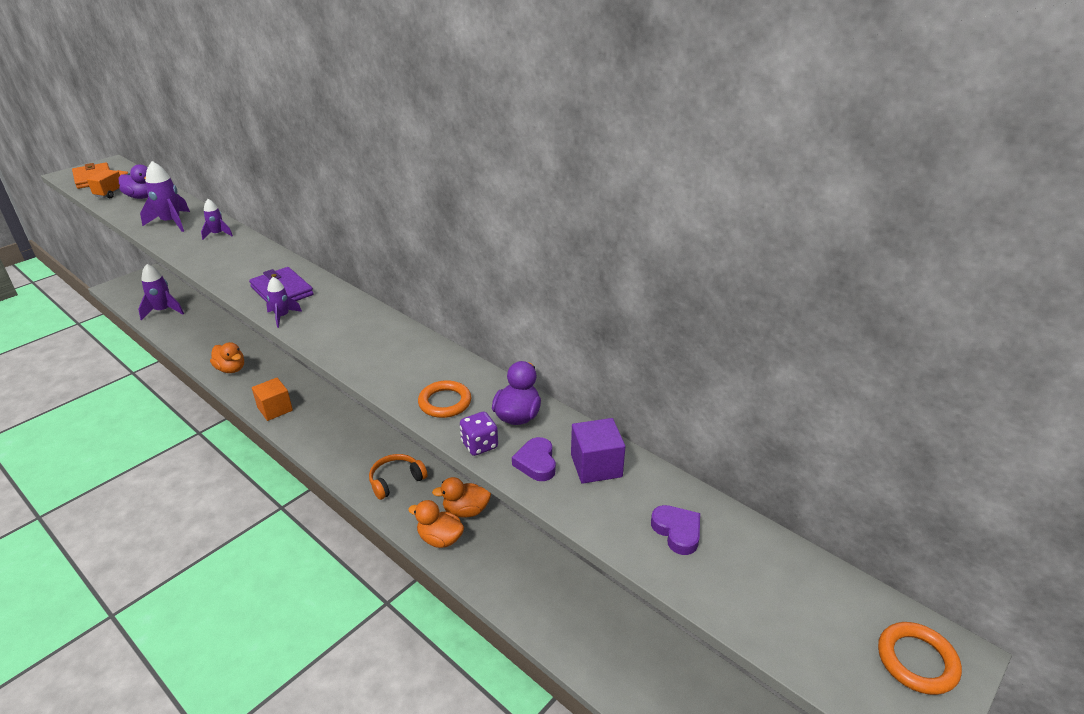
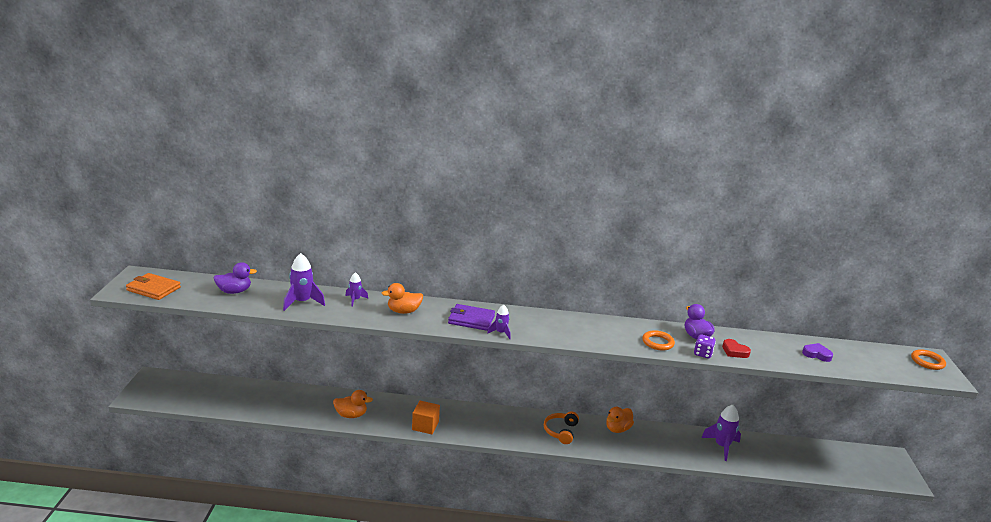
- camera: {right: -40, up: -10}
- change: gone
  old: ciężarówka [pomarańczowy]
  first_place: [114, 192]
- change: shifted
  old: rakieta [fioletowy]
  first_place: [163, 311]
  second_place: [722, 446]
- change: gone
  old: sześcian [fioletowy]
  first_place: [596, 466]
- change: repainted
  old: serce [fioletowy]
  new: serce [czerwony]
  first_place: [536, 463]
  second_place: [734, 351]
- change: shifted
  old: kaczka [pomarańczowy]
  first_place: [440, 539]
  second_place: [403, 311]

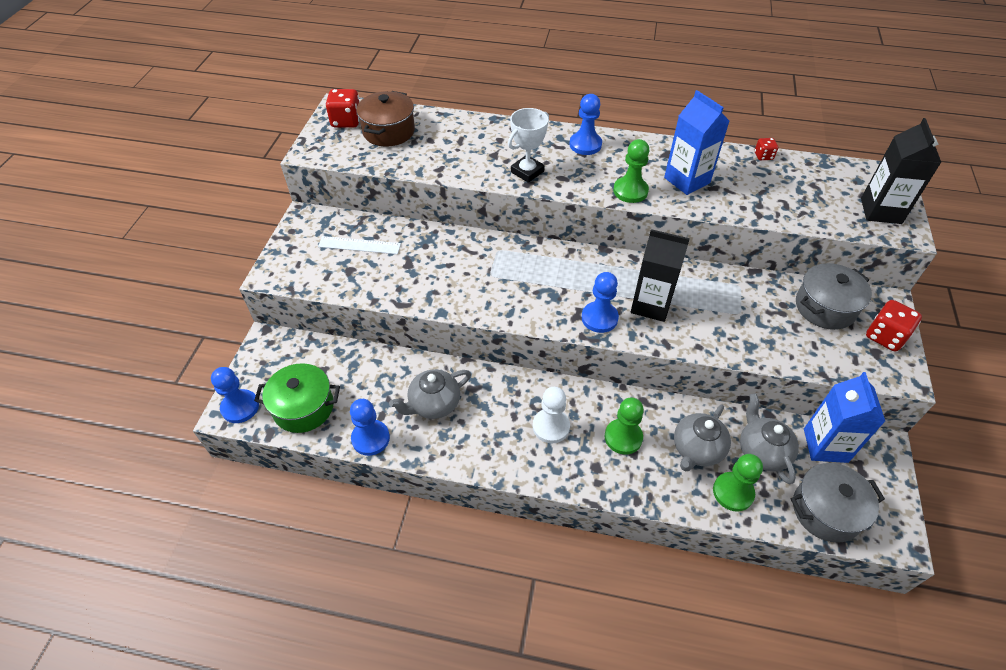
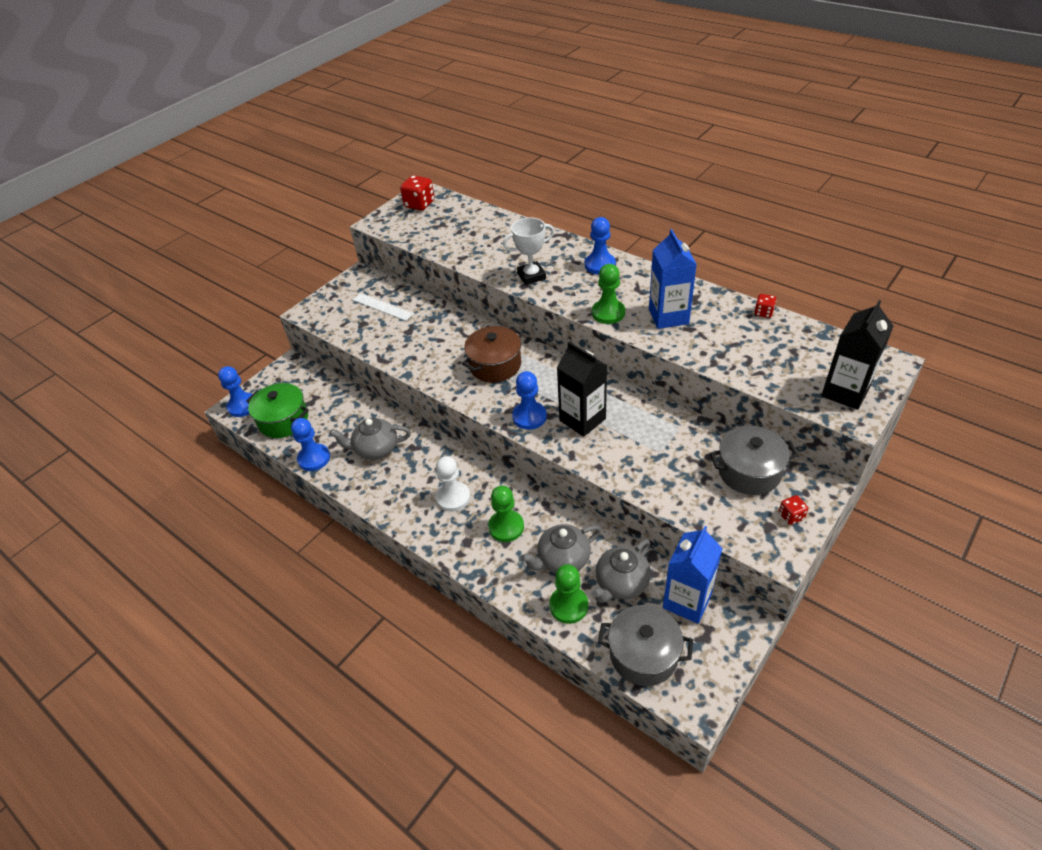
- camera: {right: 30, up: -5}
- change: shifted
  old: garnek [brązowy]
  first_place: [388, 131]
  second_place: [495, 365]
- change: scaled
  old: kostka do gry [czerwony]
  first_place: [885, 336]
  second_place: [791, 516]
  factor: 0.56
- change: rotated
  old: imbryk [szary]
  first_place: [762, 451]
  second_place: [621, 583]
  degrees: -150

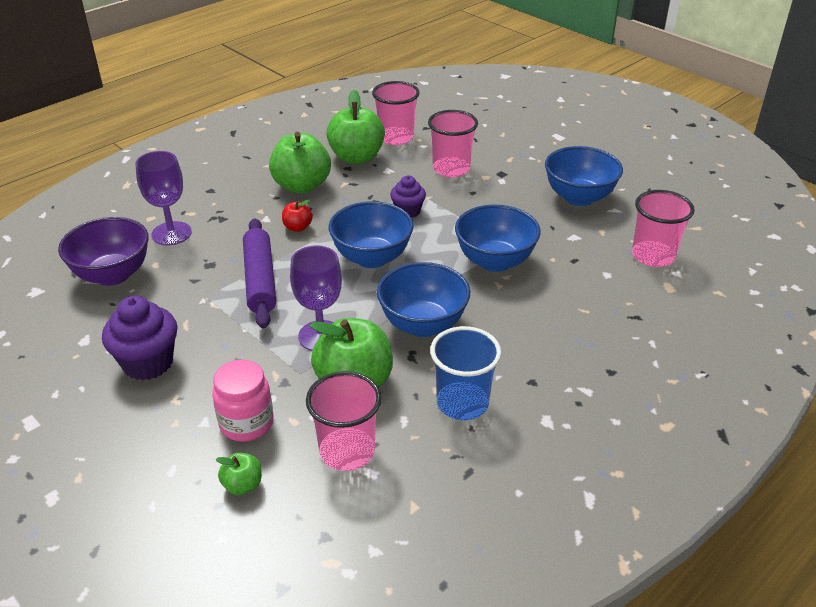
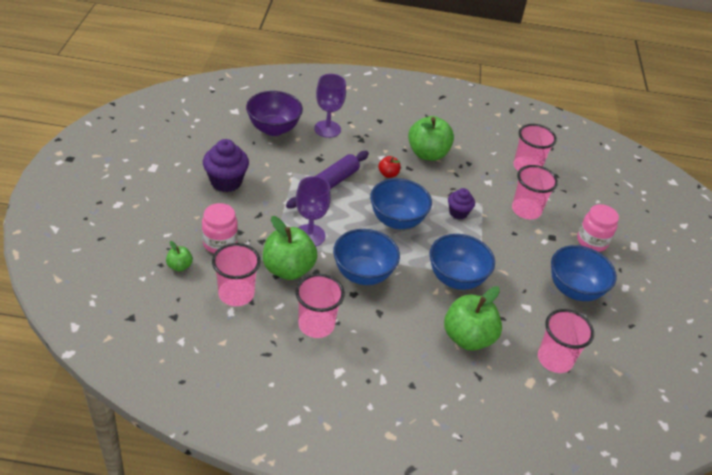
- camera: {right: 45, up: 5}
- change: shifted
  old: jabłko [zielony]
  first_place: [356, 157]
  second_place: [468, 337]
- change: repainted
  old: szklanka [niebieski]
  new: szklanka [różowy]
  first_place: [462, 403]
  second_place: [316, 325]
- change: new
  new: słoik [różowy]
  second_place: [592, 241]

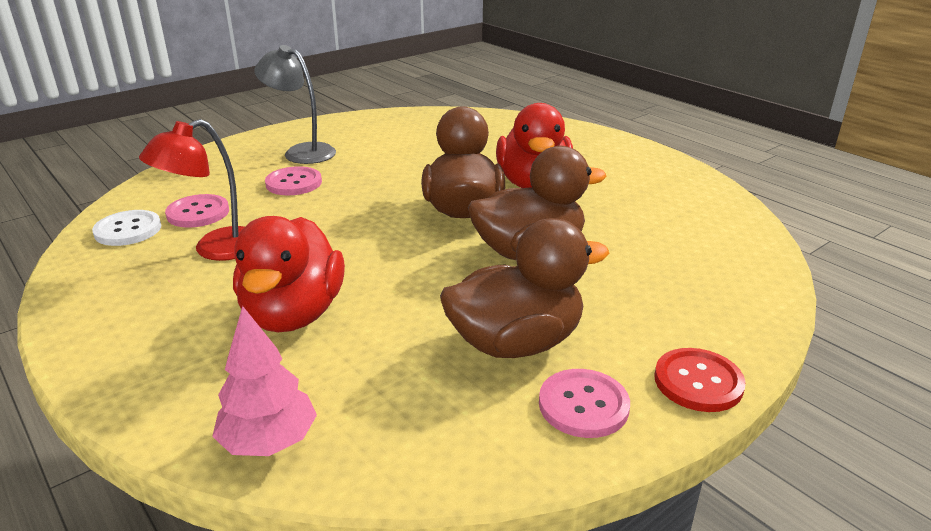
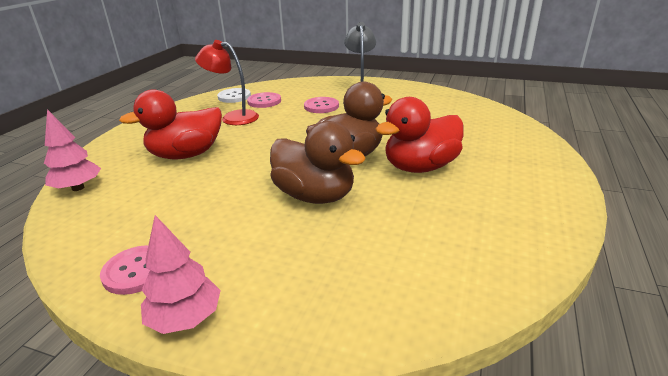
- camera: {right: 60, up: 0}
- change: gone
  old: kaczka [brązowy]
  first_place: [516, 343]
- change: swapped
  old: guzik [czerwony]
  new: drzewko [różowy]
  first_place: [698, 382]
  second_place: [185, 318]

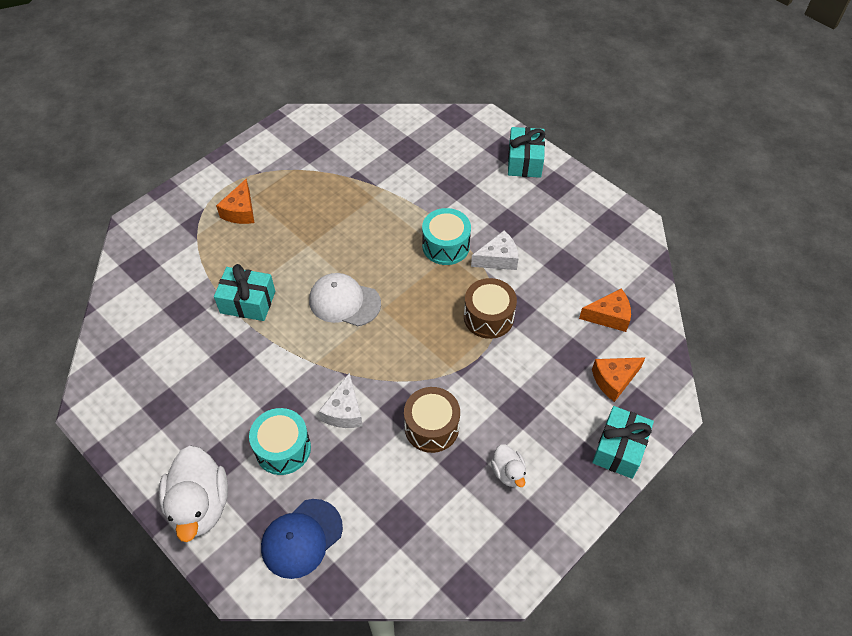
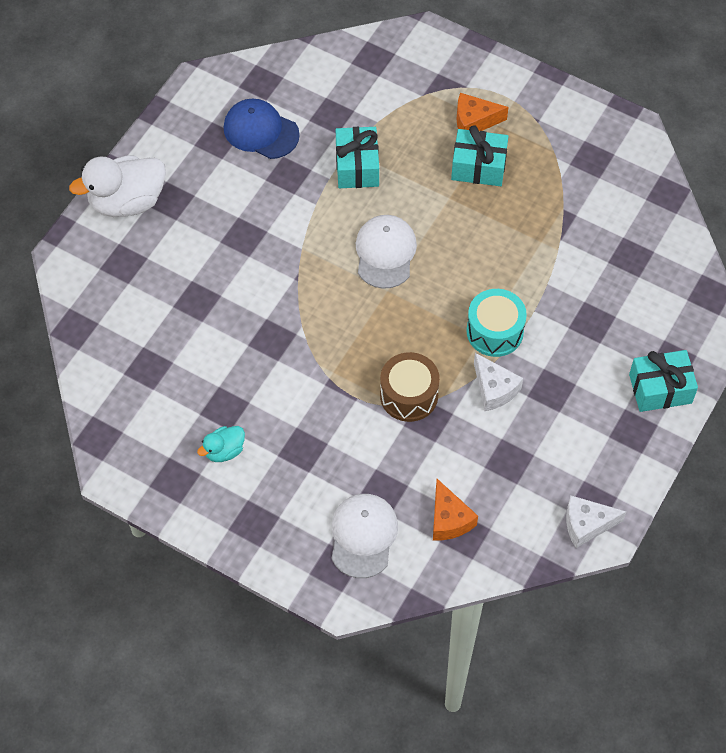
- camera: {right: 75, up: 5}
- change: swapped
  old: ser [pomarańczowy]
  new: czapka [biały]
  first_place: [614, 380]
  second_place: [363, 536]
- change: shifted
  old: ser [biały]
  first_place: [344, 411]
  second_place: [587, 524]
- change: gone
  old: bęben [brązowy]
  first_place: [431, 427]
- change: shifted
  old: prezent [turkusowy]
  first_place: [619, 449]
  second_place: [478, 167]
- change: gone
  old: bęben [turkusowy]
  first_place: [283, 449]
- change: repainted
  old: kaczka [biały]
  new: kaczka [turkusowy]
  first_place: [508, 472]
  second_place: [224, 451]
- change: shifted
  old: czapka [niebieski]
  first_place: [301, 538]
  second_place: [261, 131]

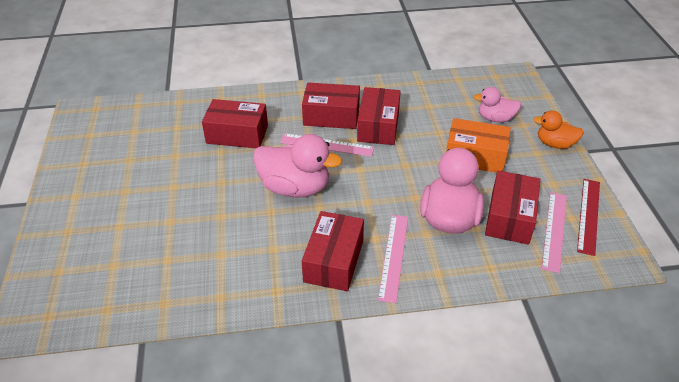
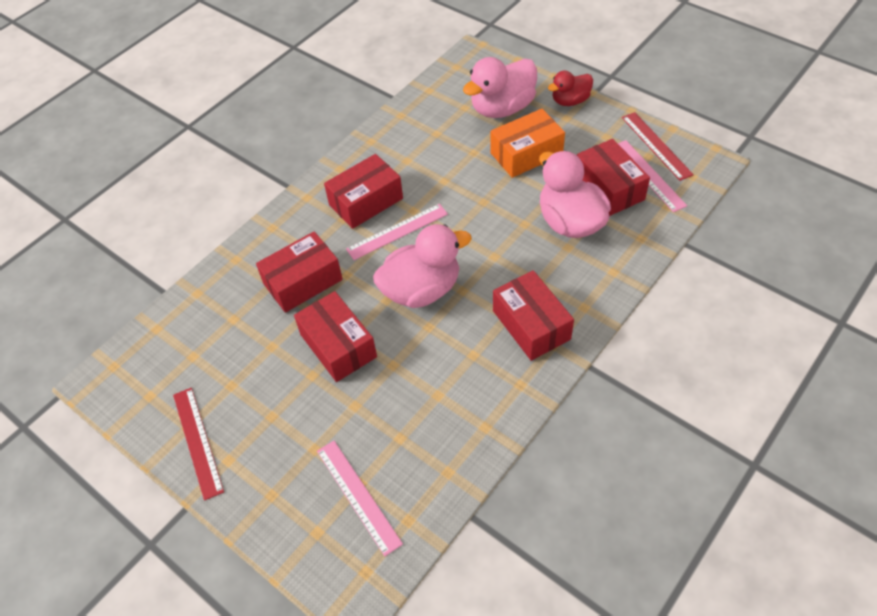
- camera: {right: -40, up: 10}
- change: shifted
  old: pudełko [czerwony]
  first_place: [378, 126]
  second_place: [338, 345]
- change: scaled
  old: kaczka [różowy]
  first_place: [495, 118]
  second_place: [502, 108]
  factor: 1.7
- change: repainted
  old: kaczka [pomarańczowy]
  new: kaczka [czerwony]
  first_place: [555, 144]
  second_place: [570, 101]
- change: shifted
  old: linijka [różowy]
  first_place: [393, 256]
  second_place: [358, 496]
- change: new
  new: linijka [czerwony]
  second_place: [197, 441]

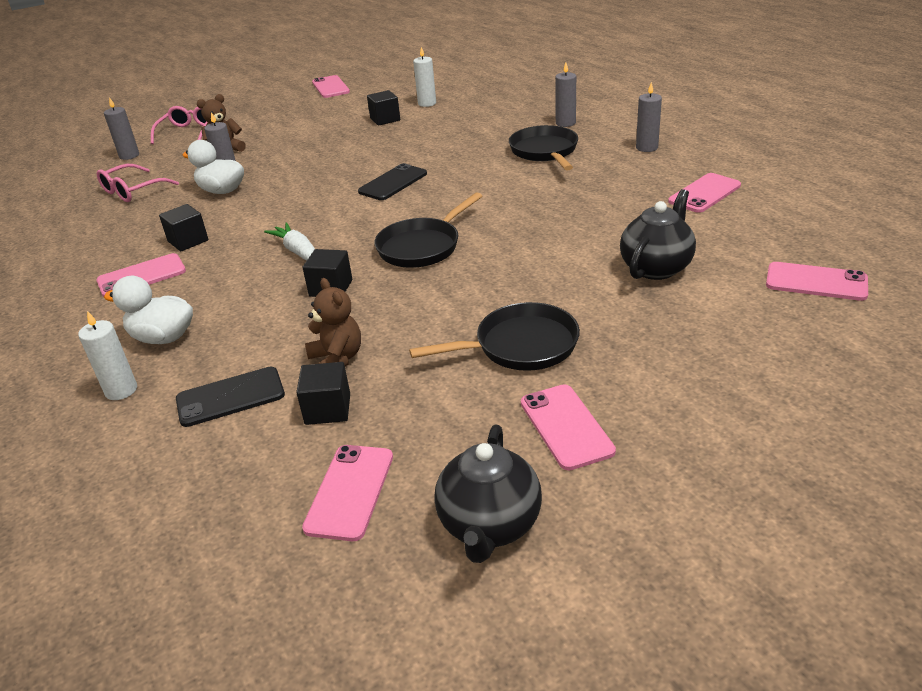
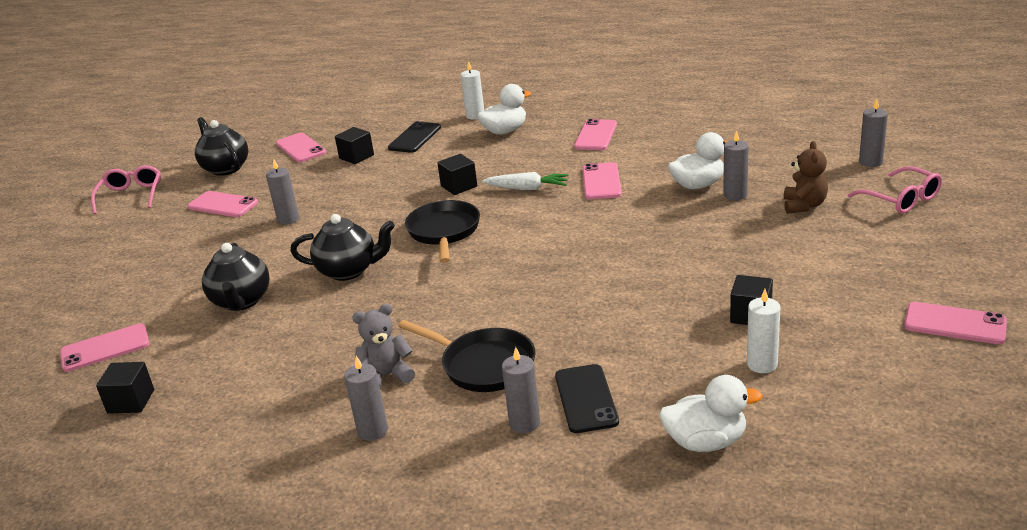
- camera: {right: 135, up: -5}
- change: shifted
  old: telefon [czarny]
  first_place: [393, 183]
  second_place: [586, 399]
- change: shifted
  old: okulary [różowy]
  first_place: [132, 191]
  second_place: [131, 195]
- change: shifted
  old: telefon [różowy]
  first_place: [704, 193]
  second_place: [601, 181]
- change: shifted
  old: sześcian [czarny]
  first_place: [188, 241]
  second_place: [131, 401]
- change: gone
  old: miś [brązowy]
  first_place: [337, 359]
- change: swapped
  old: patelnia [czarny]
  new: świeca [szary]
  first_place: [520, 346]
  second_place: [288, 219]
- change: new
  new: imbryk [czarny]
  second_place: [348, 271]
- change: new
  new: miś [szary]
  second_place: [386, 376]
- change: new
  new: kaczka [biały]
  second_place: [706, 442]

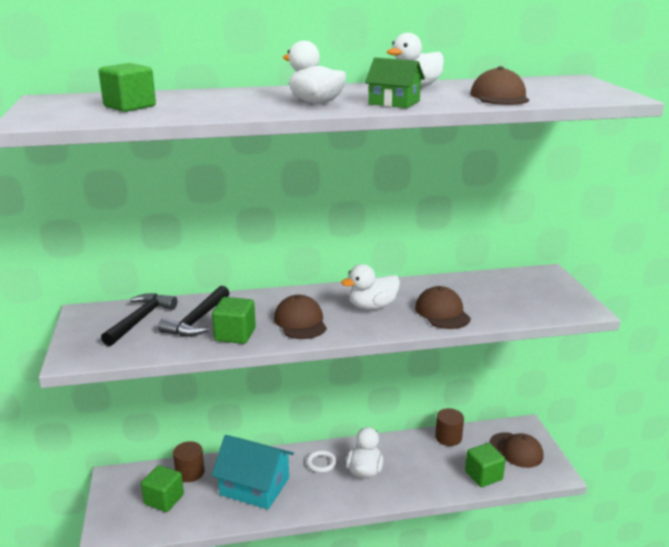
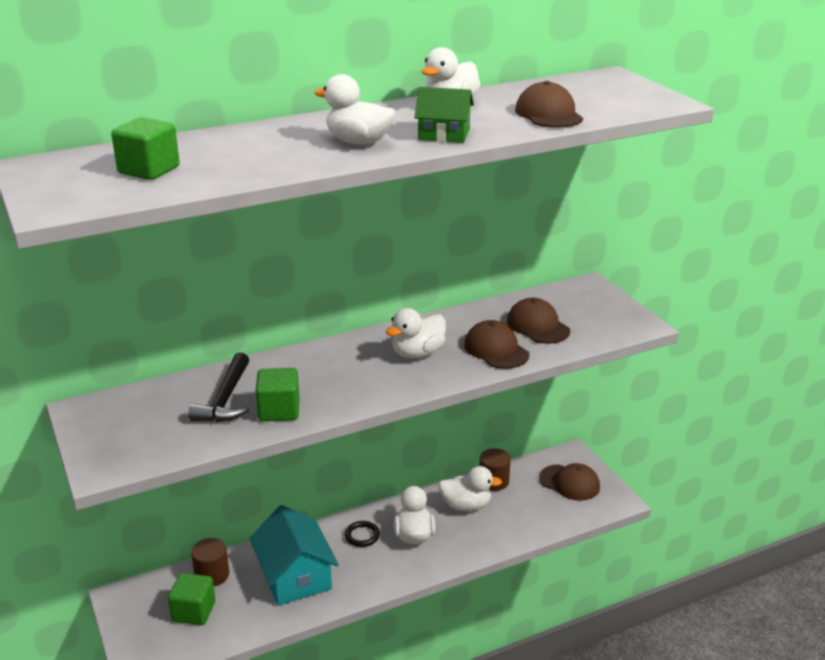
- camera: {right: -15, up: 5}
- change: gone
  old: młotek [czarny]
  first_place: [140, 320]
- change: shifted
  old: czapka [brązowy]
  first_place: [300, 322]
  second_place: [538, 326]
- change: rotated
  old: domek [turkusowy]
  first_place: [254, 486]
  second_place: [295, 576]
  degrees: 60
- change: gone
  old: sześcian [zielony]
  first_place: [483, 475]
- change: repainted
  old: pierścień [biały]
  new: pierścień [czarny]
  first_place: [321, 463]
  second_place: [362, 535]
- change: new
  new: kaczka [biały]
  second_place: [466, 505]

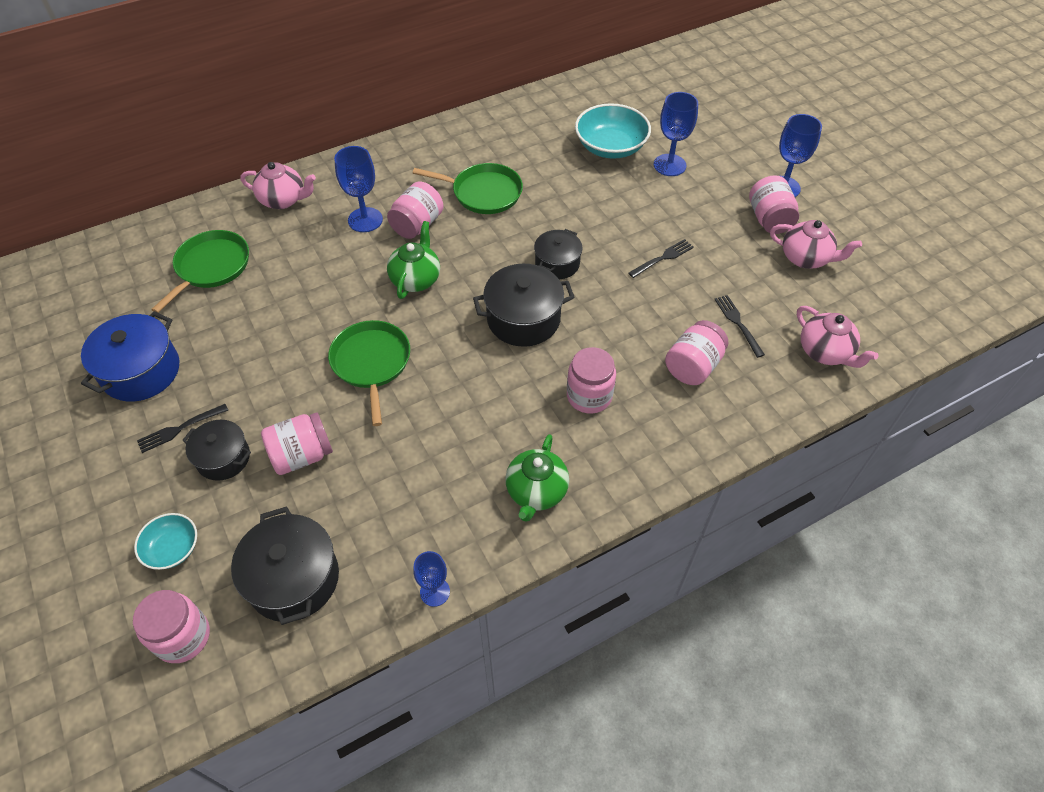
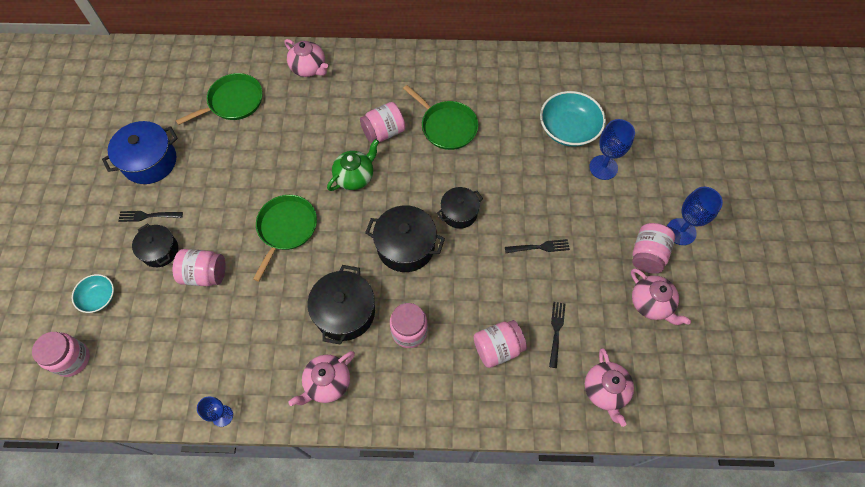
- camera: {right: 30, up: 10}
- change: gone
  old: kielich [niebieski]
  first_place: [365, 220]
- change: repainted
  old: imbryk [zielony]
  new: imbryk [różowy]
  first_place: [536, 492]
  second_place: [327, 383]
- change: shifted
  old: garnek [czarny]
  first_place: [293, 579]
  second_place: [345, 312]

